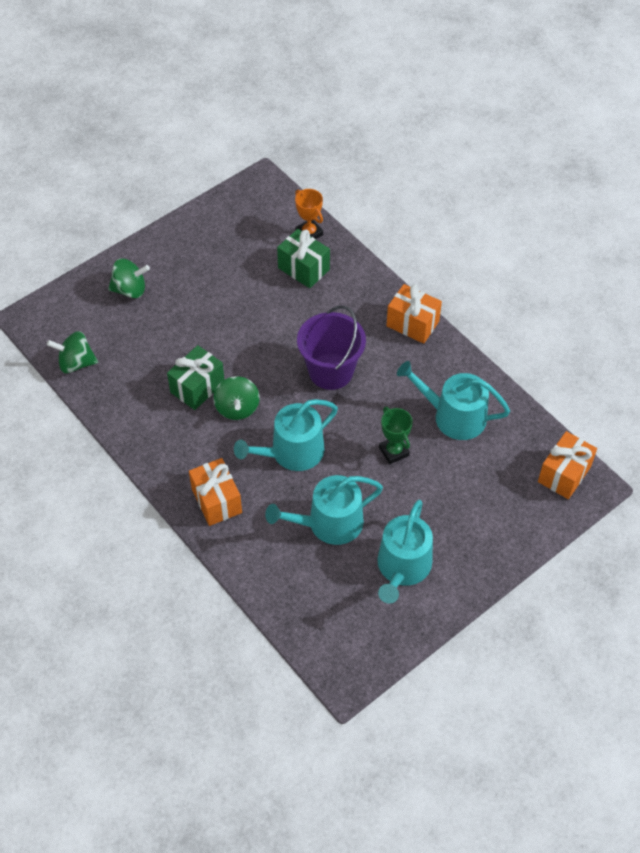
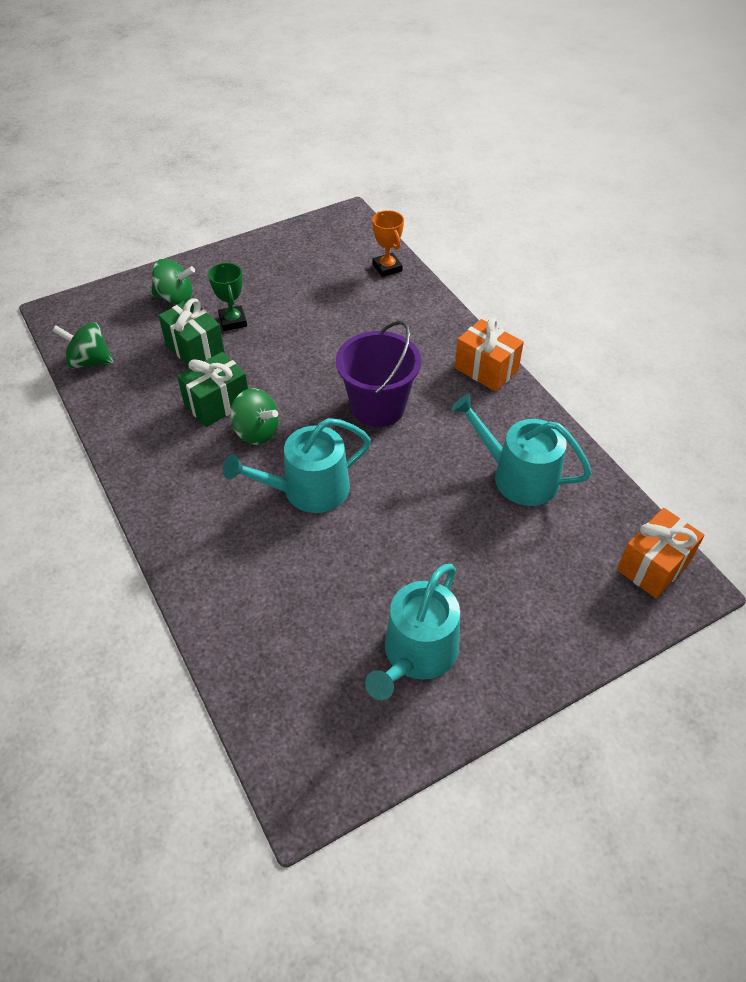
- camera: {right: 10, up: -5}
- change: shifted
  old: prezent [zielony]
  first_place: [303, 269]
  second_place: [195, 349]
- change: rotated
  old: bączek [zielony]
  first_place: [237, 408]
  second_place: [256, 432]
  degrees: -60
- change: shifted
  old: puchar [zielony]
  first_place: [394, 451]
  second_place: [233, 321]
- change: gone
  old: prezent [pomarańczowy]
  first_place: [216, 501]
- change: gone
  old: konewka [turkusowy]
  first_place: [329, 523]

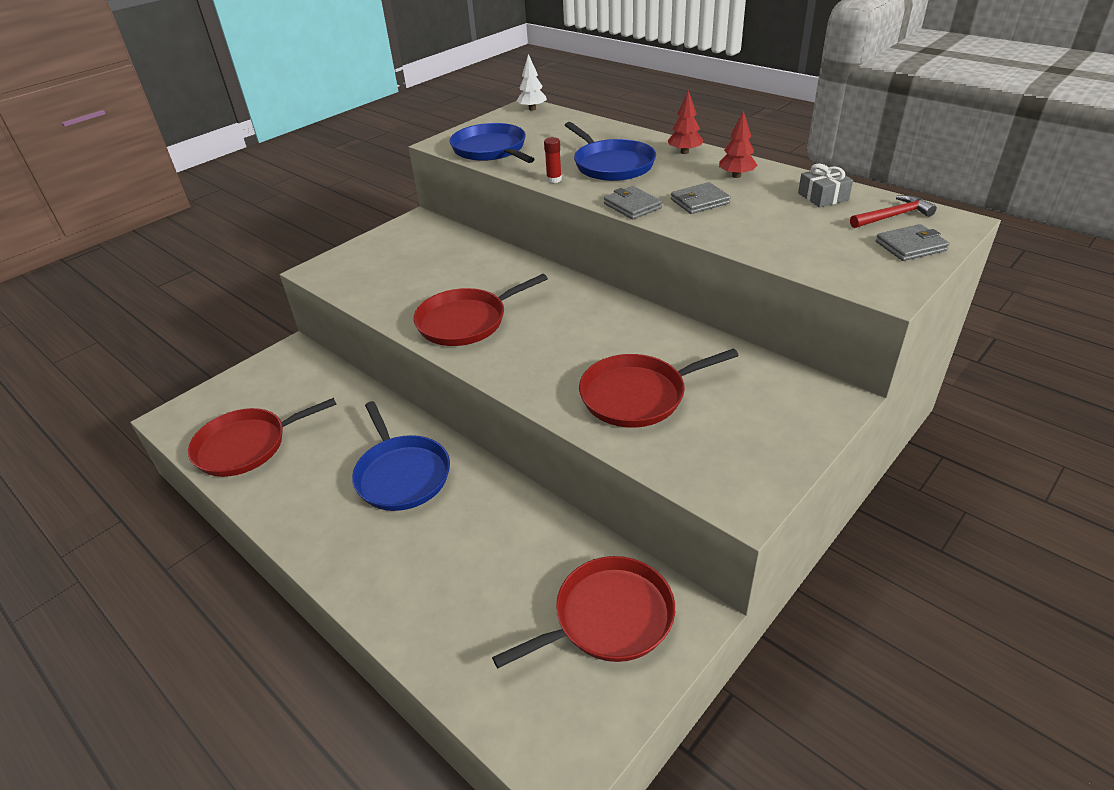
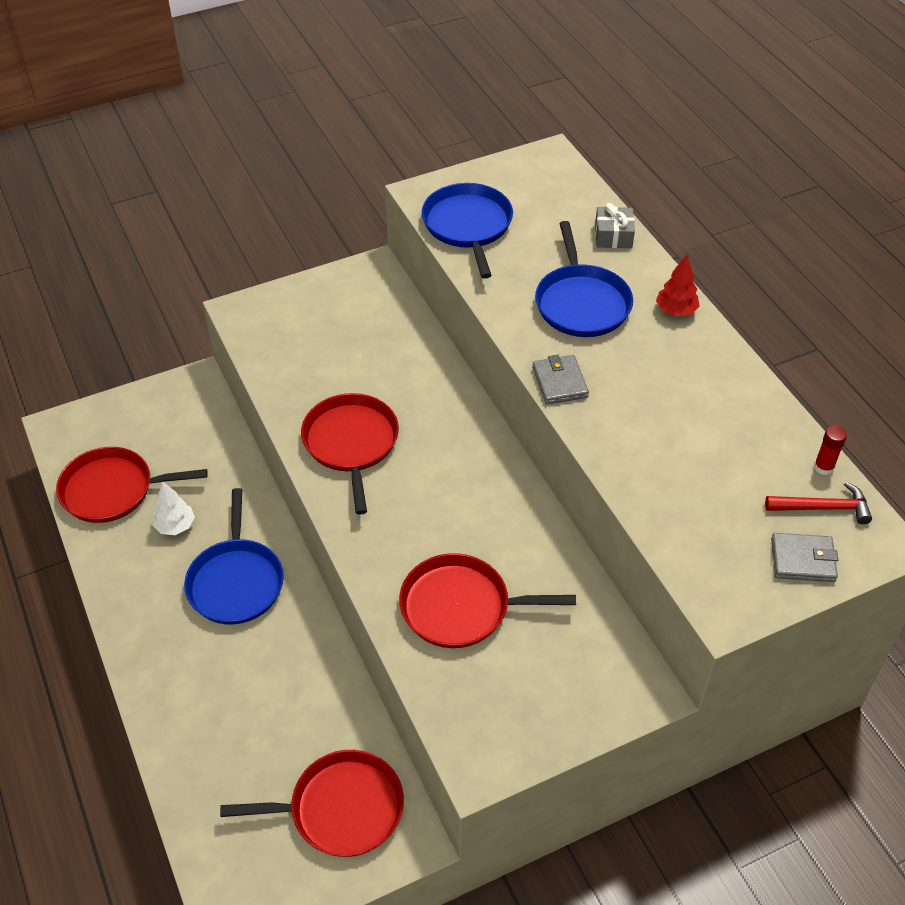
- camera: {right: 20, up: 10}
- change: shifted
  old: drzewko [biały]
  first_place: [532, 109]
  second_place: [175, 526]
- change: gone
  old: drzewko [czerwony]
  first_place: [736, 176]
- change: shifted
  old: klej w sztyfcie [czerwony]
  first_place: [554, 179]
  second_place: [823, 467]
- change: shifted
  old: prezent [szary]
  first_place: [823, 197]
  second_place: [613, 236]
- change: gone
  old: portfel [szary]
  first_place: [699, 201]
- change: rotated
  old: patelnia [czerwony]
  first_place: [466, 321]
  second_place: [351, 443]
  degrees: 90

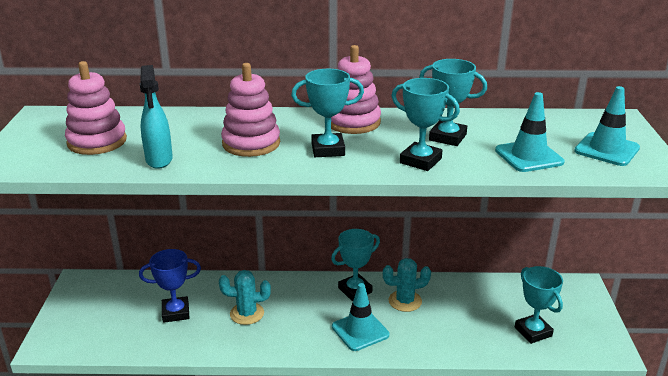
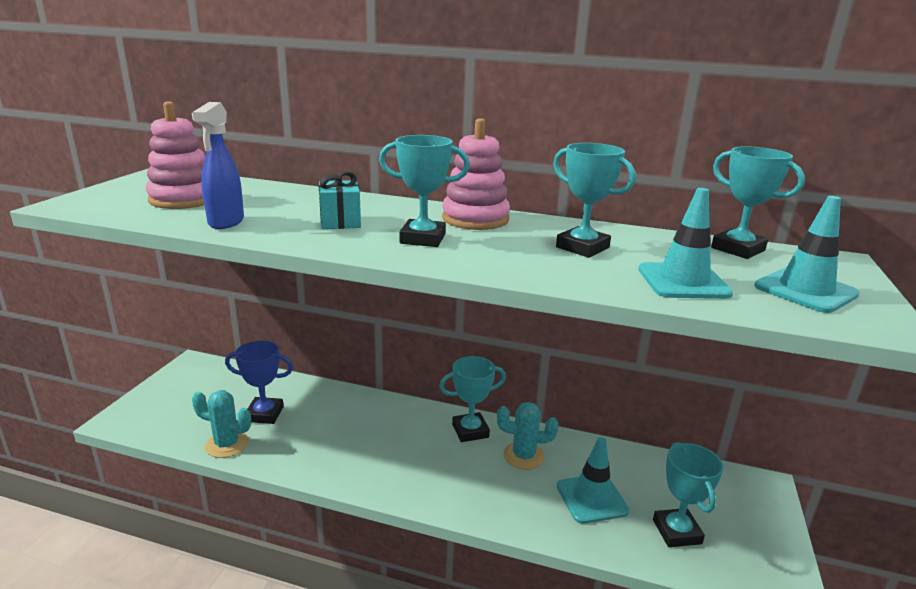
- camera: {right: 15, up: -5}
- change: swapped
  old: zabawka nakładanka [różowy]
  new: prezent [turkusowy]
  first_place: [251, 143]
  second_place: [340, 222]
- change: repainted
  old: spryskiwacz [turkusowy]
  new: spryskiwacz [niebieski]
  first_place: [159, 160]
  second_place: [226, 222]
- change: shifted
  old: puchar [turkusowy]
  first_place: [420, 161]
  second_place: [737, 249]
- change: shifted
  old: kaktus [turkusowy]
  first_place: [247, 313]
  second_place: [227, 444]
- change: shifted
  old: pachołek [turkusowy]
  first_place: [360, 331]
  second_place: [591, 498]

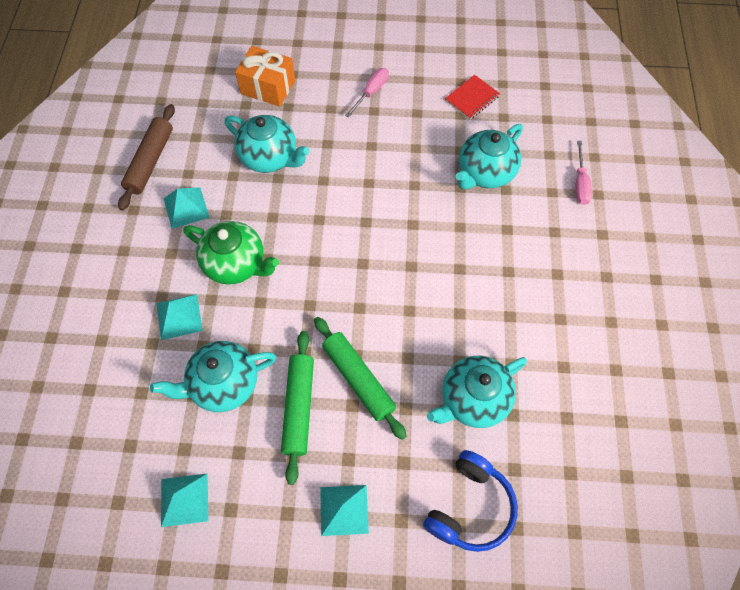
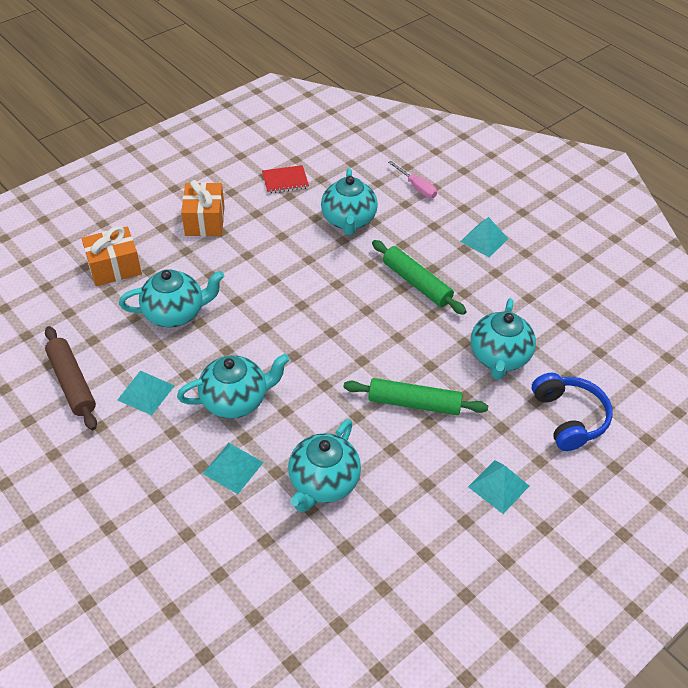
- camera: {right: -45, up: -15}
- change: swapped
  old: śrubokręt [różowy]
  new: prezent [pomarańczowy]
  first_place: [371, 92]
  second_place: [205, 221]
- change: rotated
  old: zeszyt [czerwony]
  first_place: [472, 98]
  second_place: [285, 181]
  degrees: 75
- change: repainted
  old: imbryk [zielony]
  new: imbryk [turkusowy]
  first_place: [236, 264]
  second_place: [235, 400]
- change: shifted
  old: wałek do ciasta [zielony]
  first_place: [298, 407]
  second_place: [416, 283]
- change: shifted
  old: piramida [turkusowy]
  first_place: [184, 499]
  second_place: [484, 240]

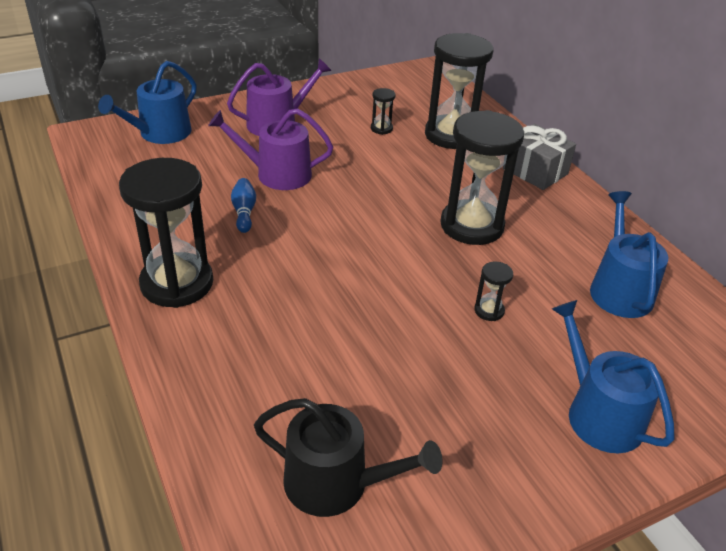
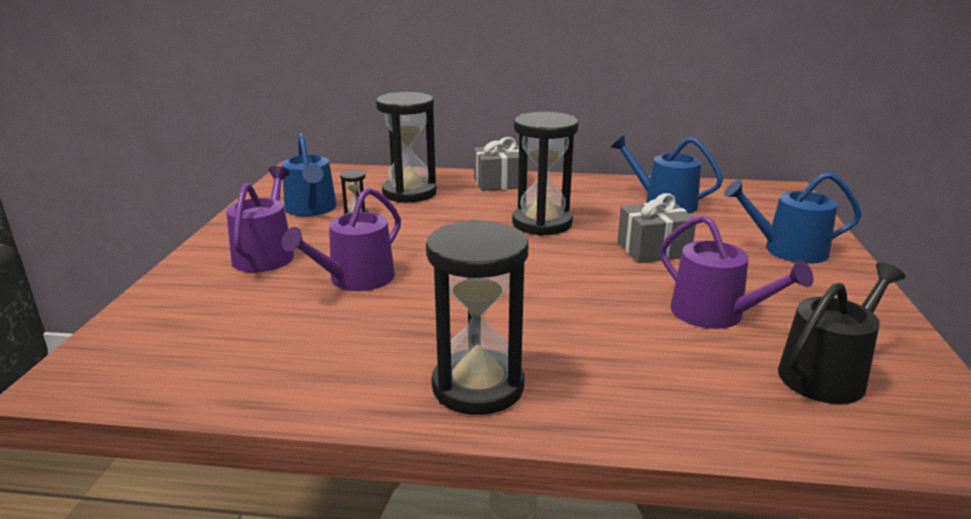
- camera: {right: -55, up: -15}
- change: shifted
  old: konewka [niebieski]
  first_place: [160, 133]
  second_place: [311, 209]
- change: gone
  old: kręgiel [niebieski]
  first_place: [244, 212]
- change: swapped
  old: klepsydra [czarny]
  new: prezent [szary]
  first_place: [489, 311]
  second_place: [653, 250]
- change: new
  new: konewka [fioletowy]
  second_place: [715, 314]

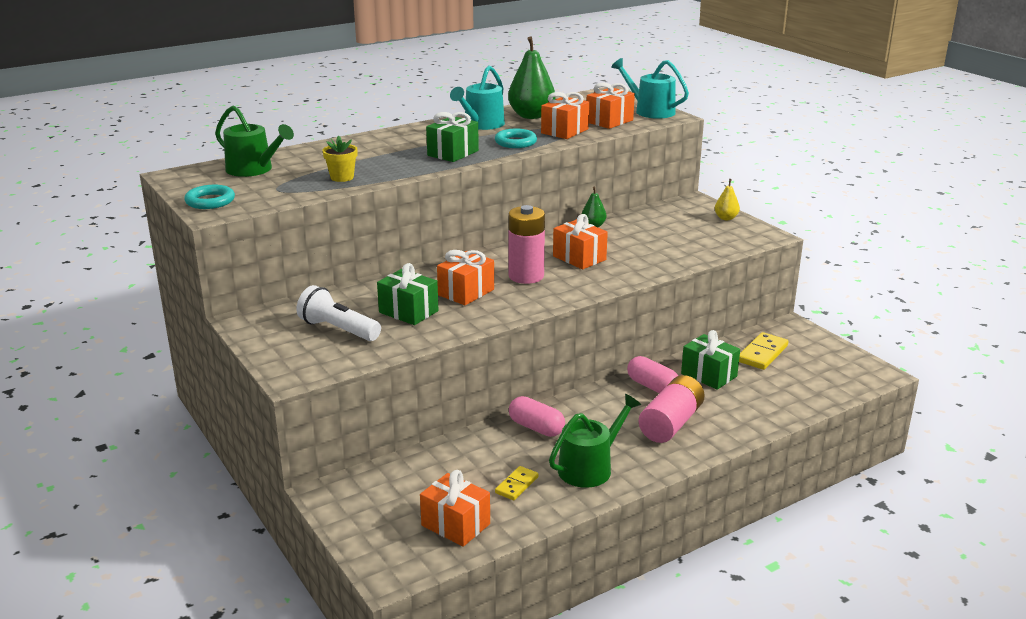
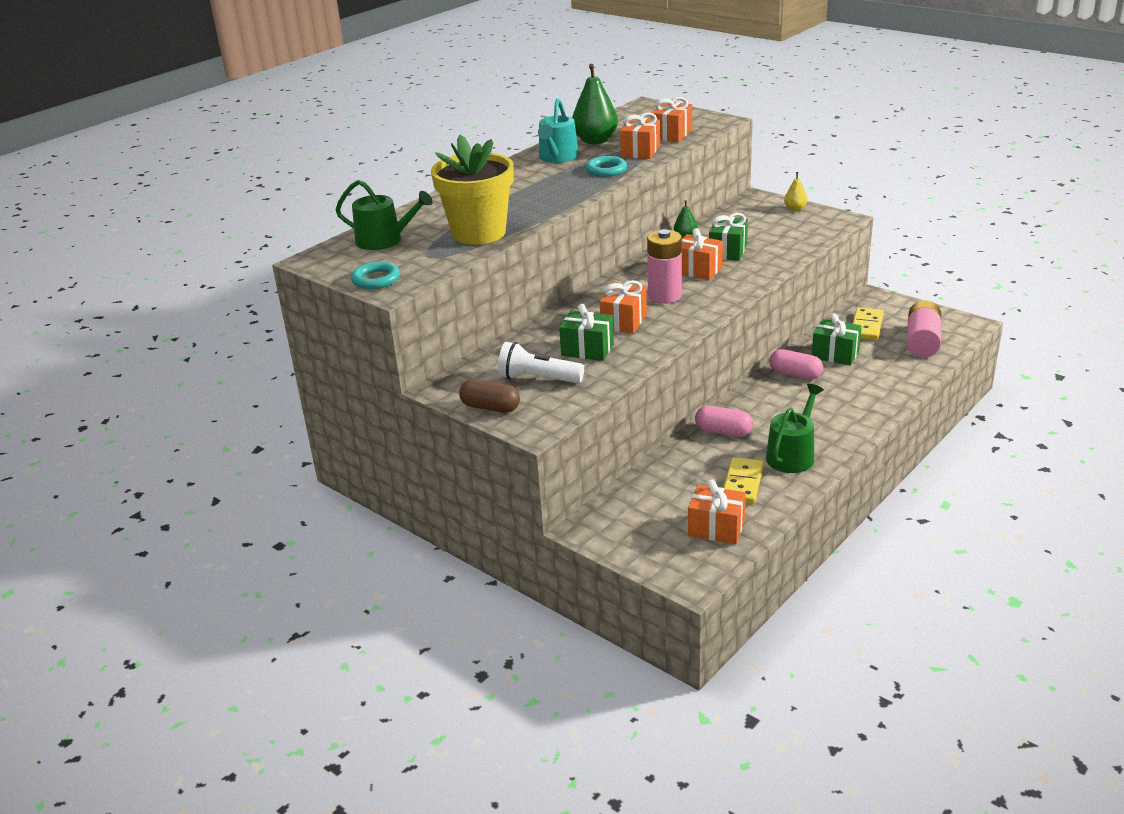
- camera: {right: -15, up: 5}
- change: gone
  old: konewka [turkusowy]
  first_place: [650, 111]
- change: shifted
  old: prezent [zielony]
  first_place: [453, 153]
  second_place: [727, 251]
- change: scaled
  old: doniczka [żółty]
  first_place: [342, 177]
  second_place: [479, 233]
  factor: 2.39
- change: shifted
  old: bateria [różowy]
  first_place: [671, 423]
  second_place: [922, 341]
- change: scaled
  old: kostka domina [żółty]
  first_place: [517, 485]
  second_place: [742, 483]
  factor: 1.56
- change: new
  new: kapsułka [brązowy]
  second_place: [490, 407]

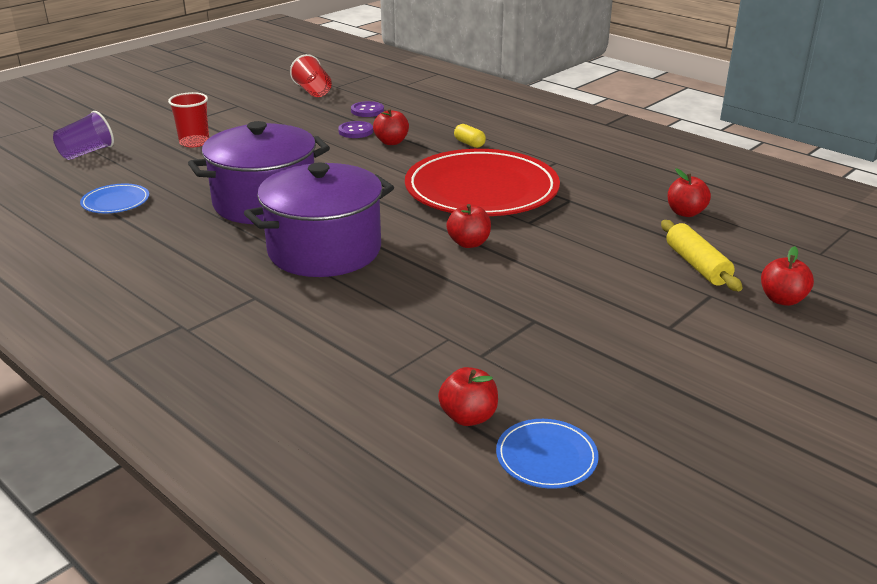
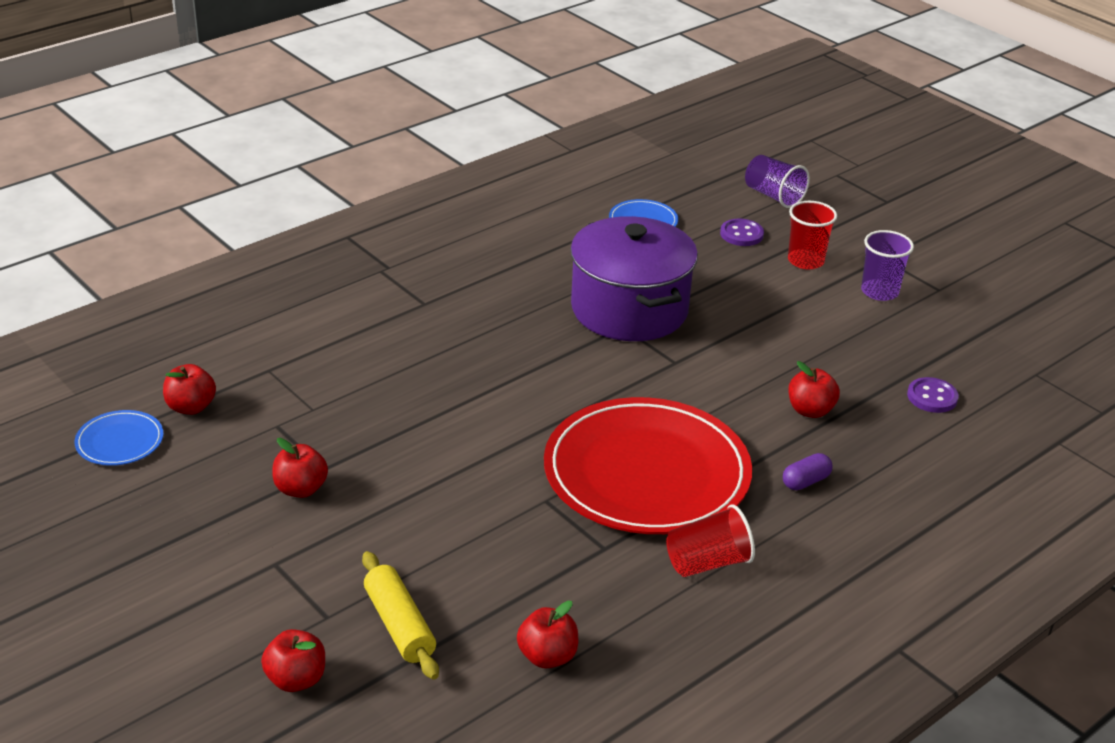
- camera: {right: 95, up: 5}
- change: shifted
  old: szklanka [czerwony]
  first_place: [313, 91]
  second_place: [707, 563]
- change: shifted
  old: guzik [fioletowy]
  first_place: [355, 131]
  second_place: [741, 234]
- change: repainted
  old: kapsułka [żółty]
  new: kapsułka [fioletowy]
  first_place: [469, 144]
  second_place: [806, 481]
- change: gone
  old: garnek [fioletowy]
  first_place: [324, 250]
- change: shifted
  old: jabłko [czerwony]
  first_place: [469, 243]
  second_place: [300, 489]
- change: rotated
  old: wałek do ciasta [żółty]
  first_place: [697, 265]
  second_place: [399, 625]
  degrees: 75
- change: new
  new: szklanka [fioletowy]
  second_place: [879, 292]

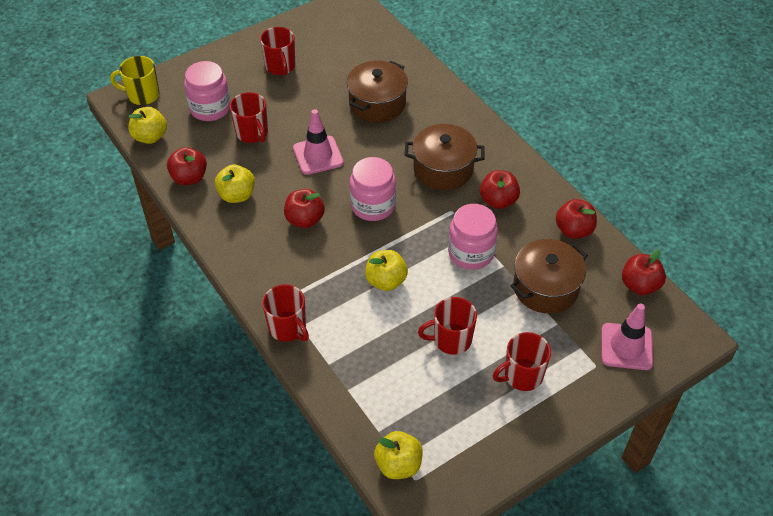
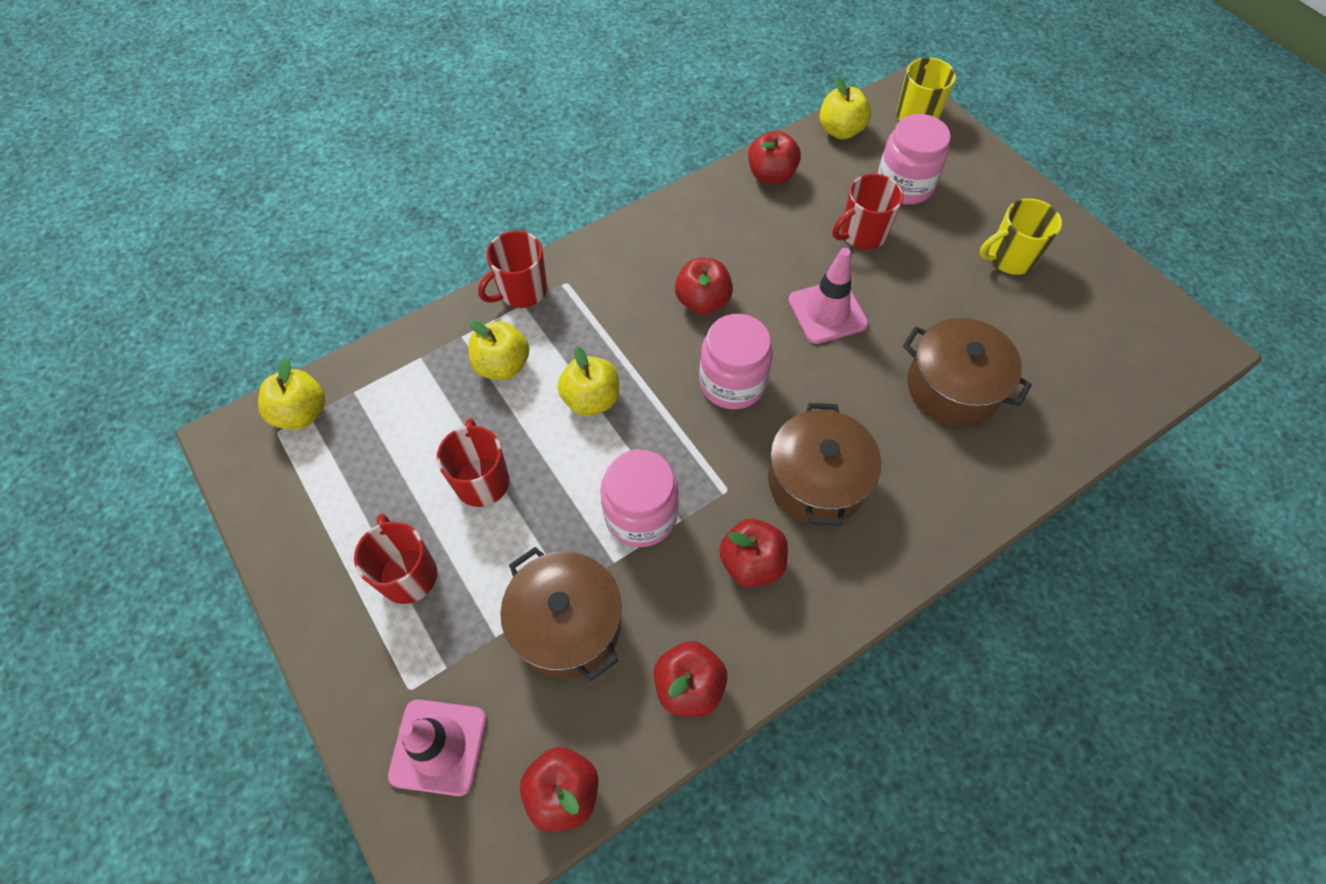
- camera: {right: 90, up: 10}
- change: repainted
  old: kubek [czerwony]
  new: kubek [żółty]
  first_place: [280, 67]
  second_place: [1009, 258]
- change: shifted
  old: jabłko [żółty]
  first_place: [237, 195]
  second_place: [502, 365]

